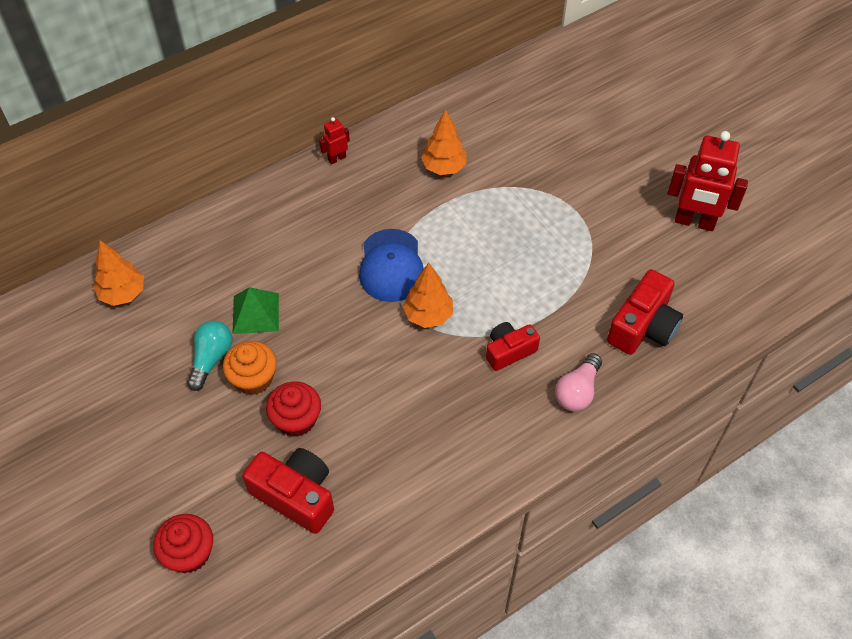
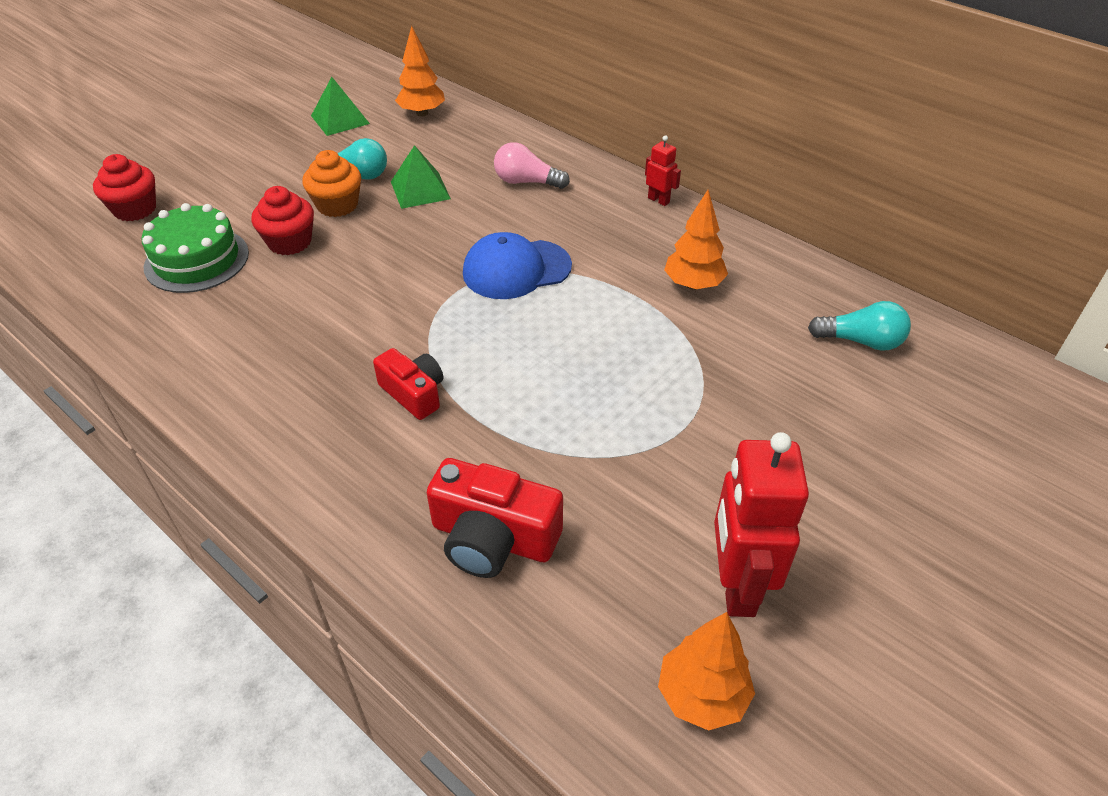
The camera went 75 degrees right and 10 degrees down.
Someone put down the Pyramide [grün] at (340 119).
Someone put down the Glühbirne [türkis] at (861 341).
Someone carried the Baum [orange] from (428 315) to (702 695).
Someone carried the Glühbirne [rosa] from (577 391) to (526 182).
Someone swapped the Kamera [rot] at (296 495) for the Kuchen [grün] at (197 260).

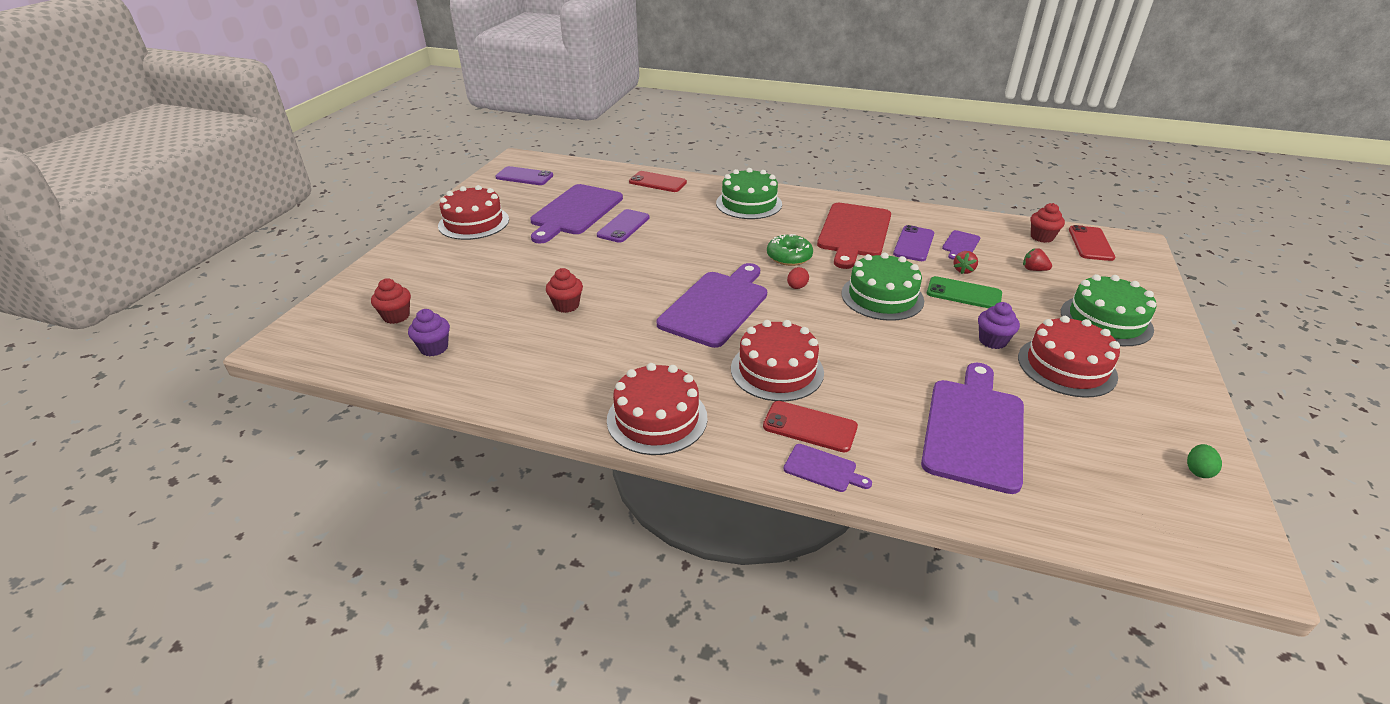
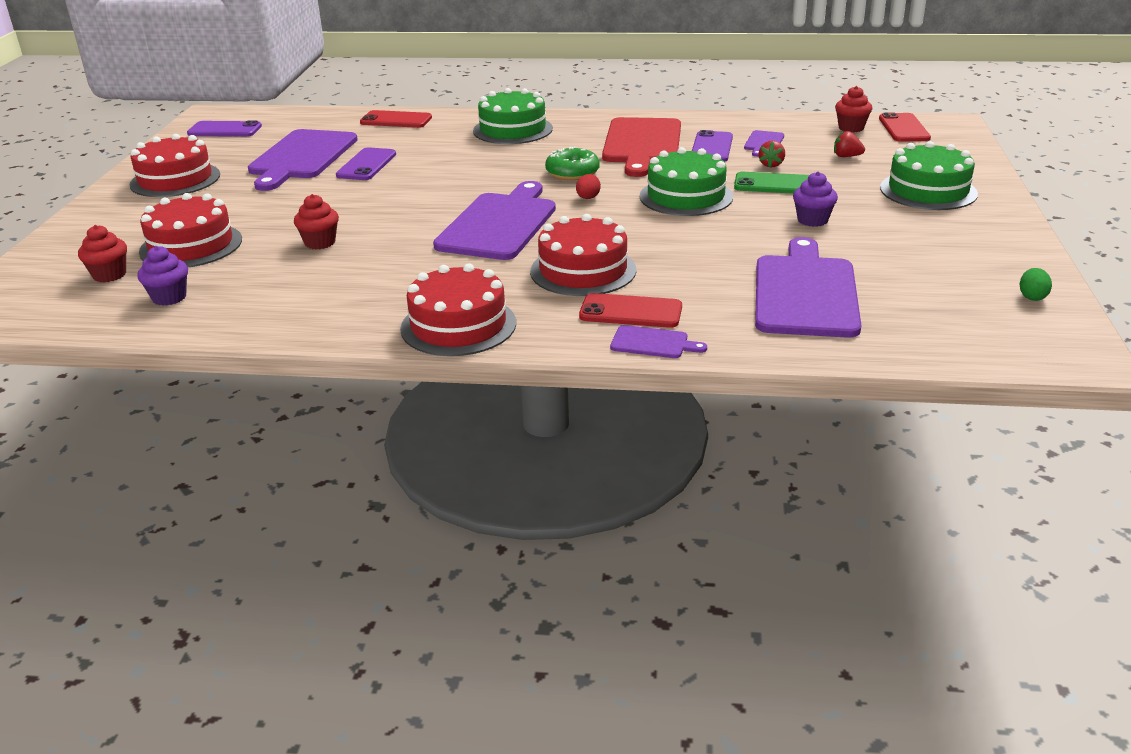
The camera went 10 degrees left and 5 degrees down.
Someone carried the Kuchen [rot] from (1066 366) to (191 245).

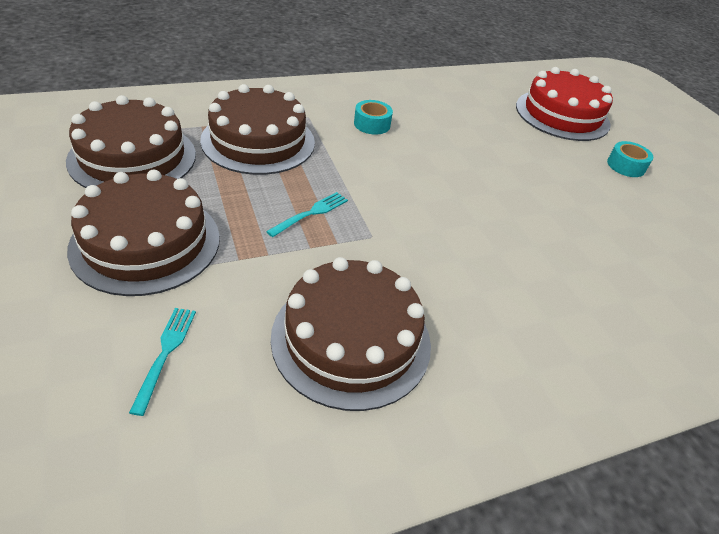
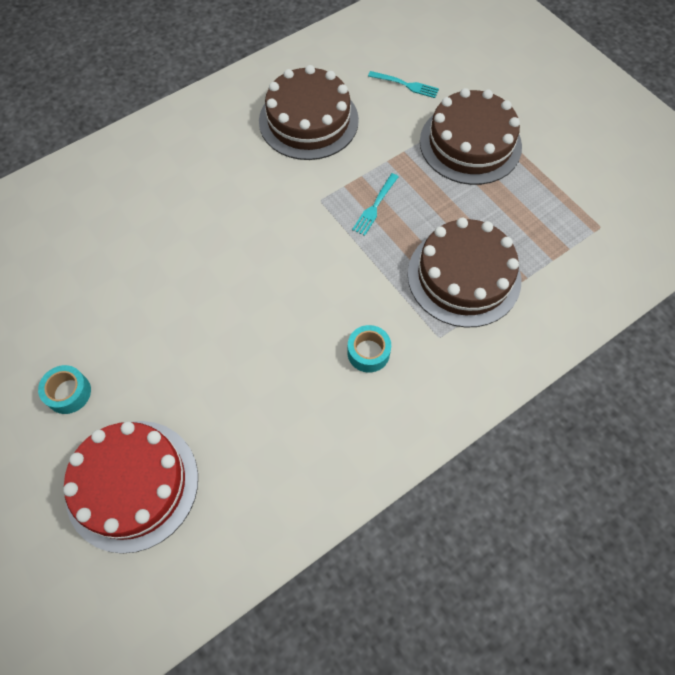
The camera went 170 degrees right and 20 degrees up.
Someone took away the Kuchen [braun] at (133 157).
Someone rotated the Gabel [türkis] at (165 353) by 60 degrees counterclockwise.

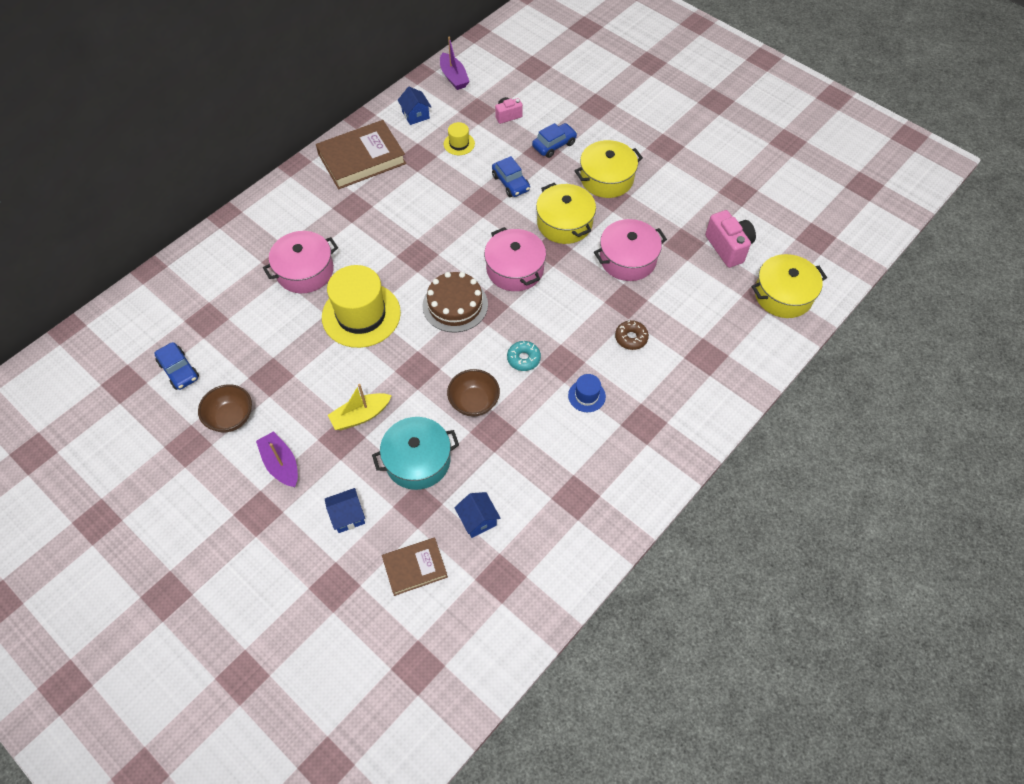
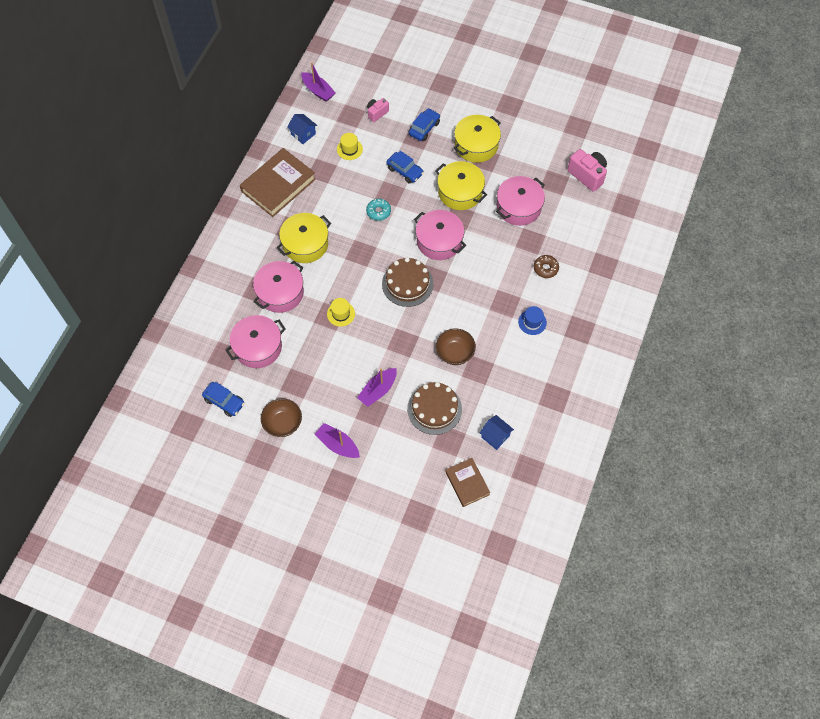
The camera went 20 degrees left and 5 degrees up.
Someone took away the Haus [blau] at (348 516).
Someone put down the Kochtopf [rosa] at (258 347).
Someone carried the Donut [türkis] from (523 359) to (378 212).
Someone carried the Kochtopf [gelb] from (783 295) to (305 244).
Someone swapped the Kochtopf [türkis] at (418 460) for the Kuchen [braun] at (434 409).
Someone repainted the Boot [gelb] at (360 416), which became the Boot [lila] at (378 390).
Someone rotated the Buch [braun] at (415 567) by 75 degrees counterclockwise.
Someone scaled the Hut [gelb] at (361 315) by 0.45.

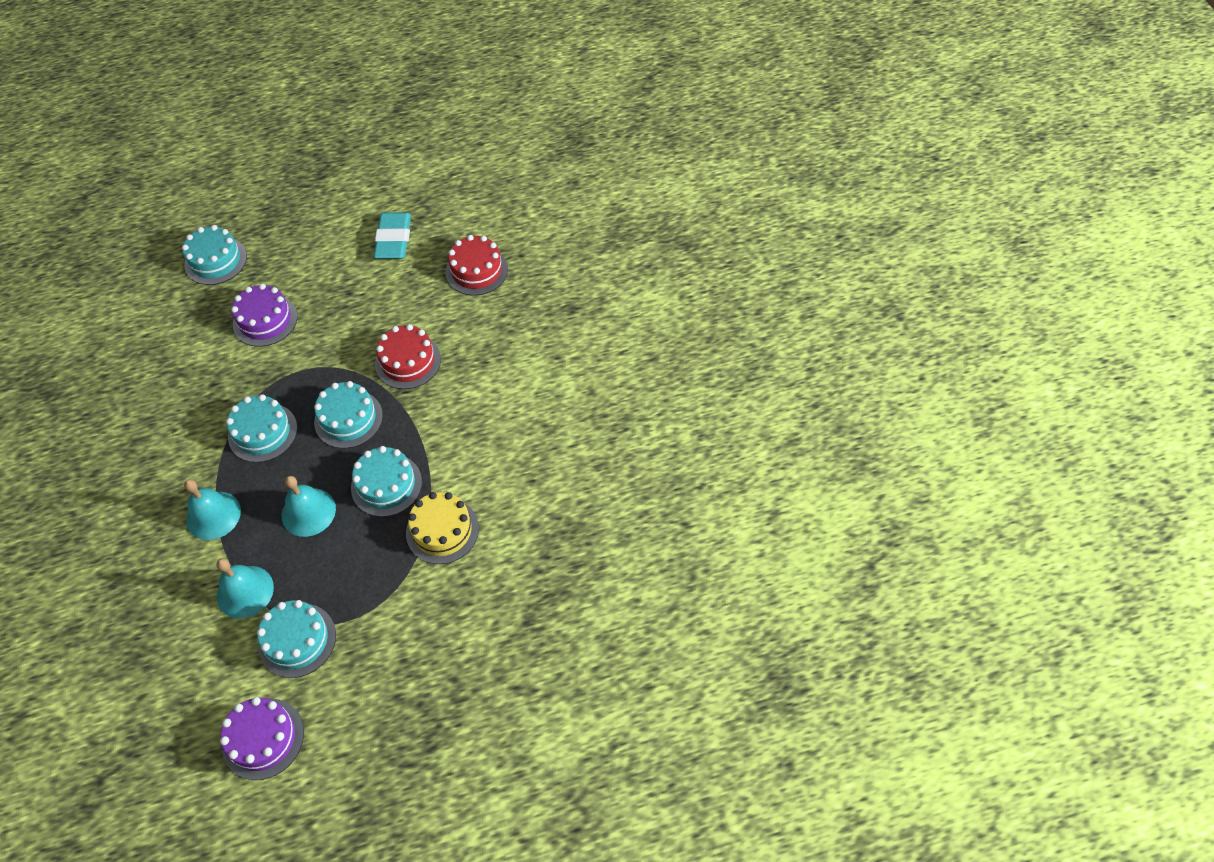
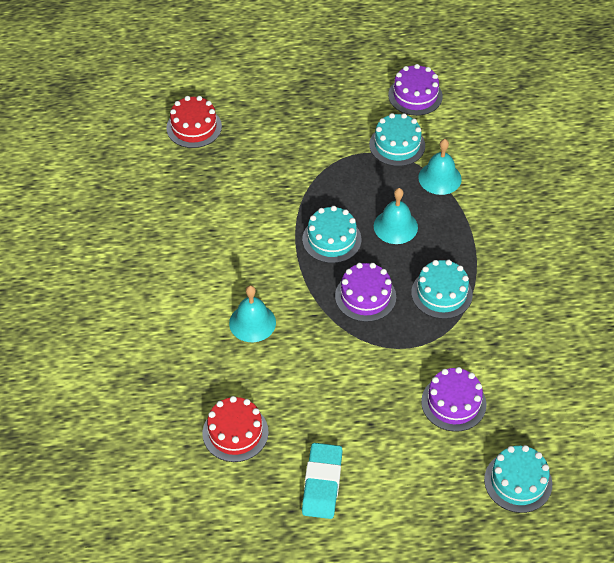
The camera went 175 degrees left and 5 degrees down.
Someone took away the Kuchen [gelb] at (442 530).
Someone carried the Glocke [türkis] from (213 515) to (252 322).
Someone carried the Kuchen [rot] from (408 361) to (194 127).
Someone repainted the Kuchen [türkis] at (348 419), which became the Kuchen [lila] at (365 296).

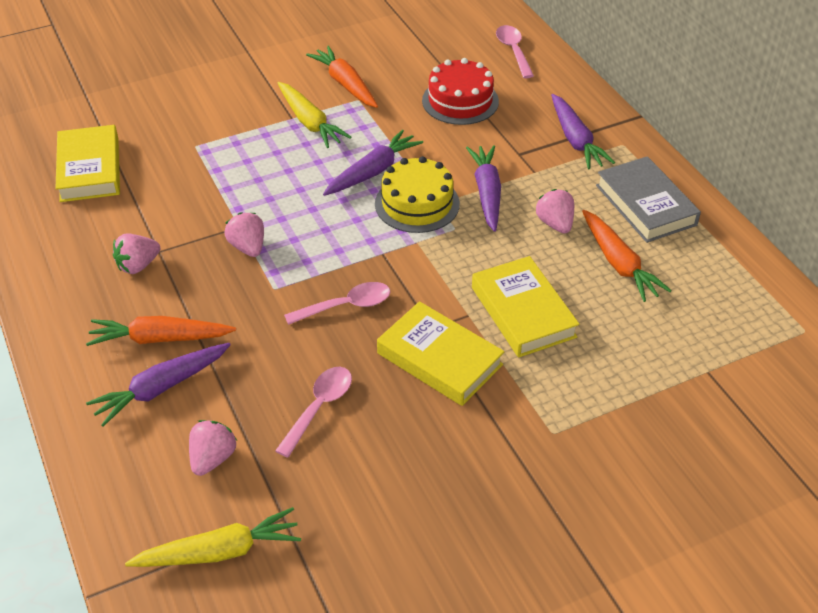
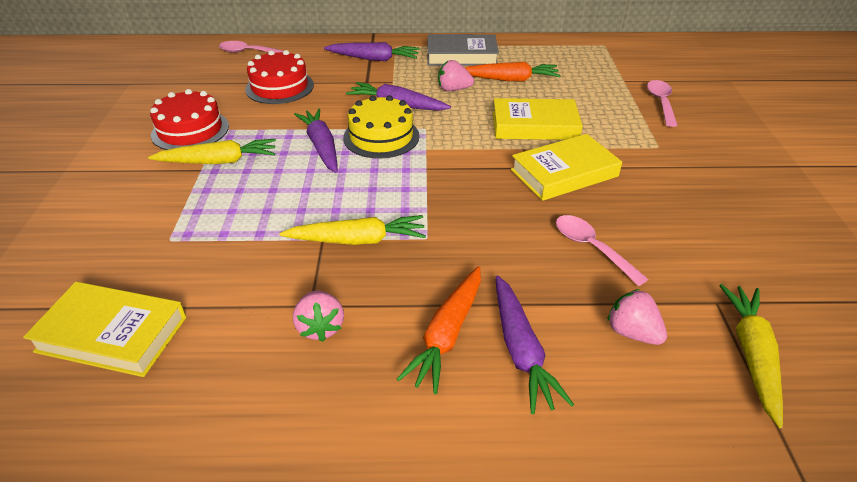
The camera went 65 degrees left and 5 degrees down.
Someone carried the Löffel [rosa] from (346 306) to (661 102).
Someone swapped the Erdbeere [rosa] at (248 247) for the Karotte [gelb] at (357 240).
Someone swapped the Karotte [orange] at (345 84) for the Kuchen [rot] at (190 130).

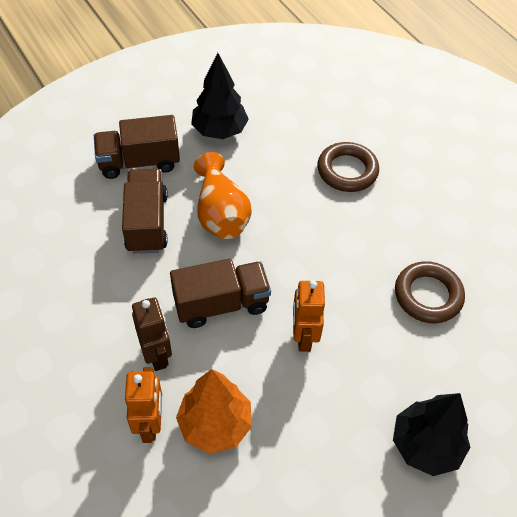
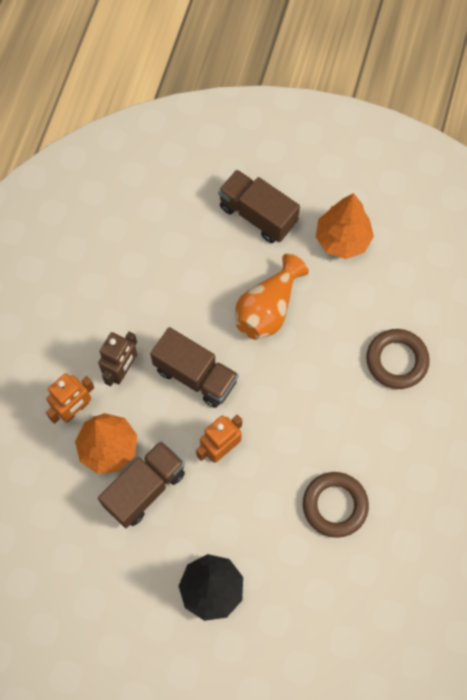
The camera went 50 degrees right and 15 degrees up.
Someone carried the Lastwagen [braun] from (147 223) to (145 488).
Someone repainted the Baum [schwarz] at (220 131), which became the Baum [orange] at (342 240).

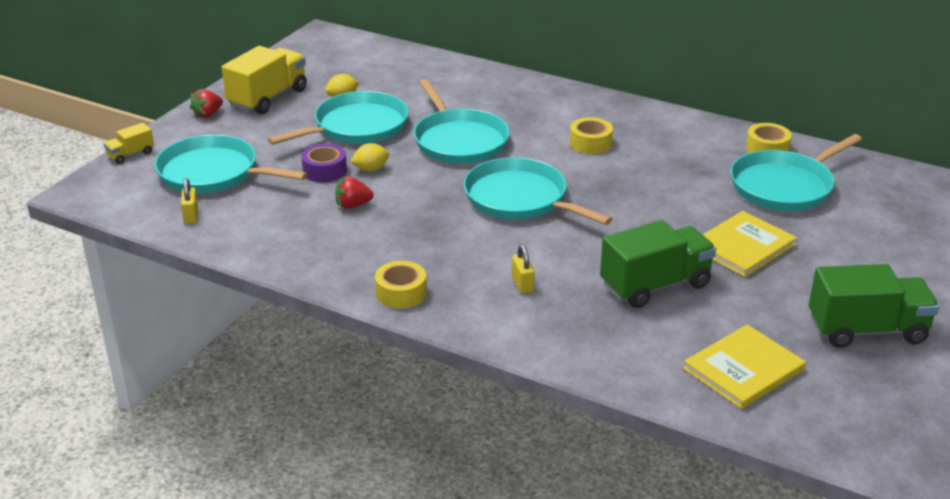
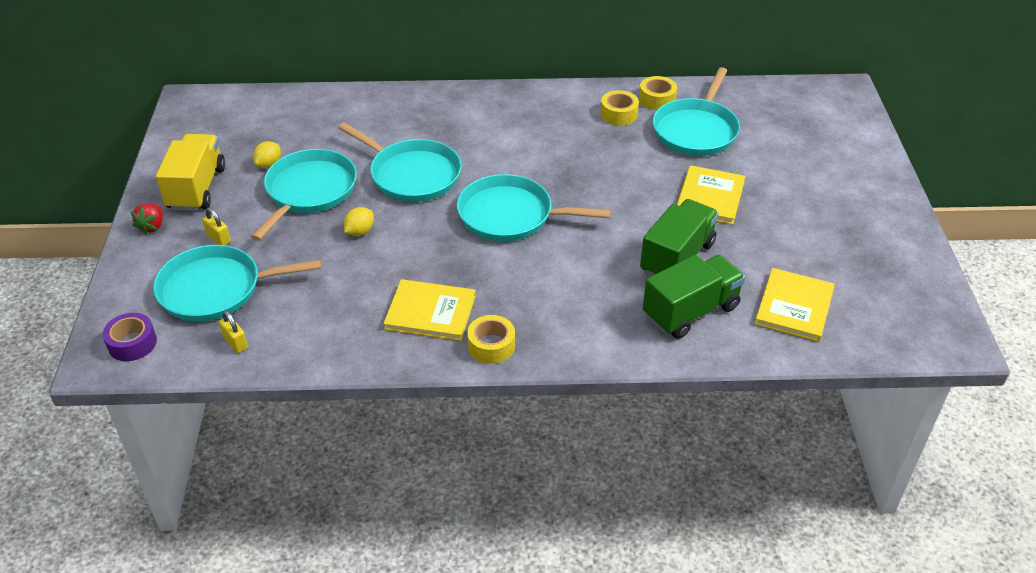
The camera went 30 degrees left and 10 degrees up.
Someone took away the Lastwagen [gelb] at (131 155).
Someone took away the Erdbeere [rot] at (353 205).
Someone put down the Buch [gelb] at (430 312).
Someone carried the Klebeband [lila] from (324 171) to (132 343).
Someone carried the Vorhängeschloss [gelb] from (522 284) to (218 238).
Someone carried the Klebeband [gelb] from (590 143) to (619 114).
Someone carried the Lastwagen [grün] from (866 330) to (690 311).

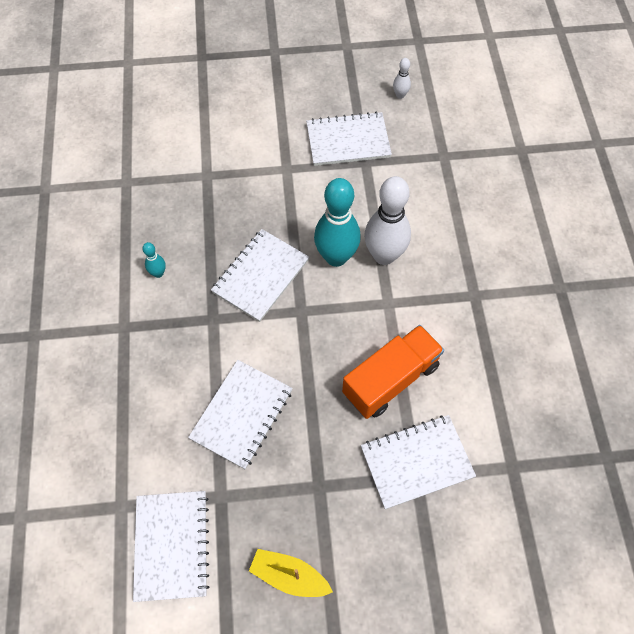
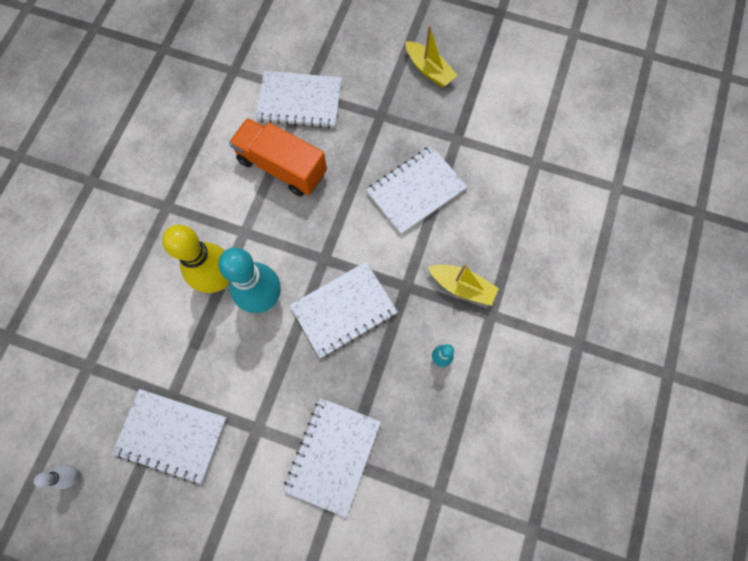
The camera went 155 degrees left and 10 degrees up.
Someone put down the Boot [gelb] at (462 286).
Someone carried the Notizbuch [weiß] from (172 545) to (333 455).
Someone repainted the Bowlingkegel [weiß] at (384 255), which became the Bowlingkegel [gelb] at (219 279).
Someone rotated the Lastwagen [orange] at (390 379) by 45 degrees clockwise.

